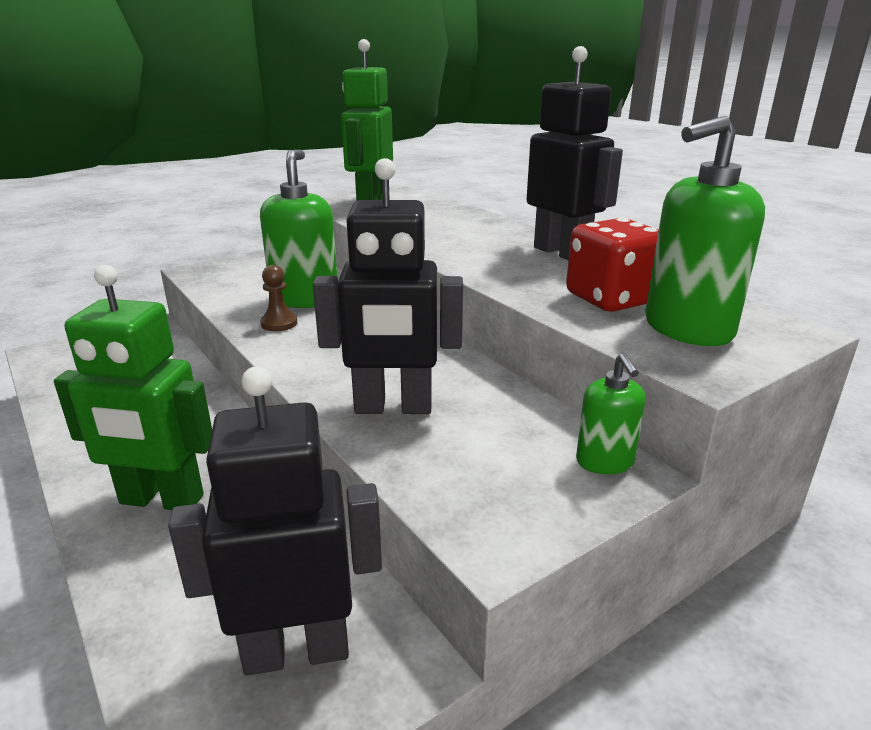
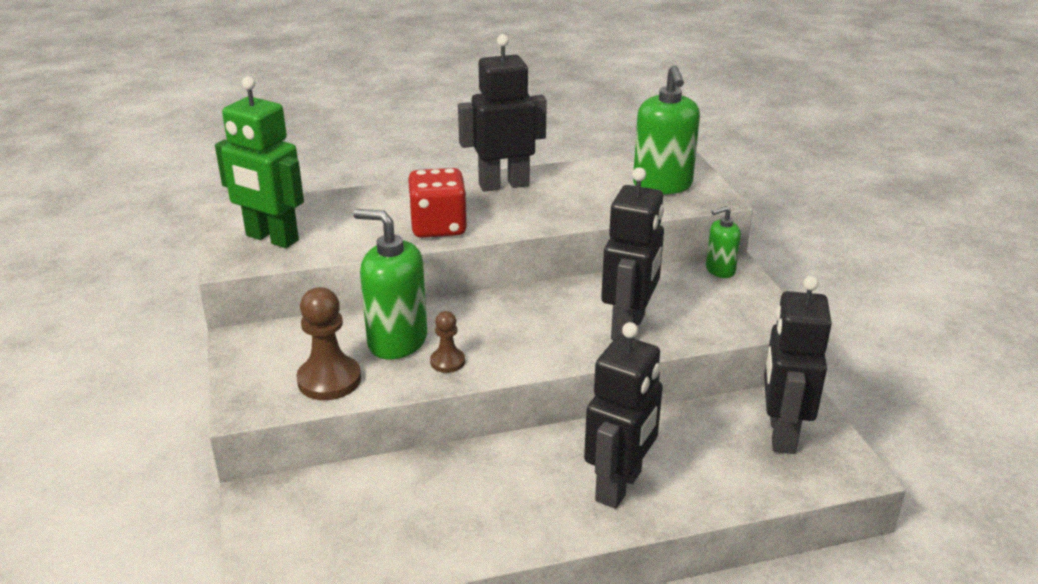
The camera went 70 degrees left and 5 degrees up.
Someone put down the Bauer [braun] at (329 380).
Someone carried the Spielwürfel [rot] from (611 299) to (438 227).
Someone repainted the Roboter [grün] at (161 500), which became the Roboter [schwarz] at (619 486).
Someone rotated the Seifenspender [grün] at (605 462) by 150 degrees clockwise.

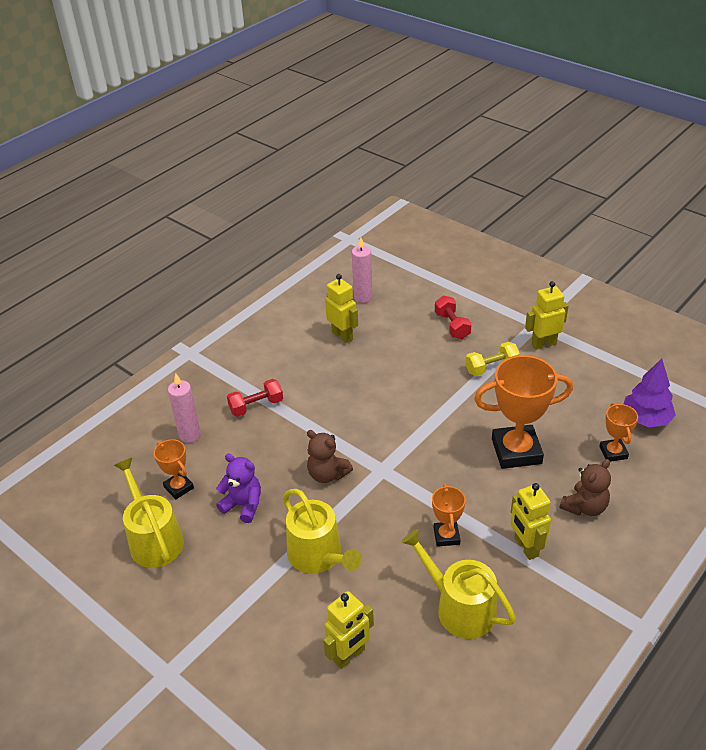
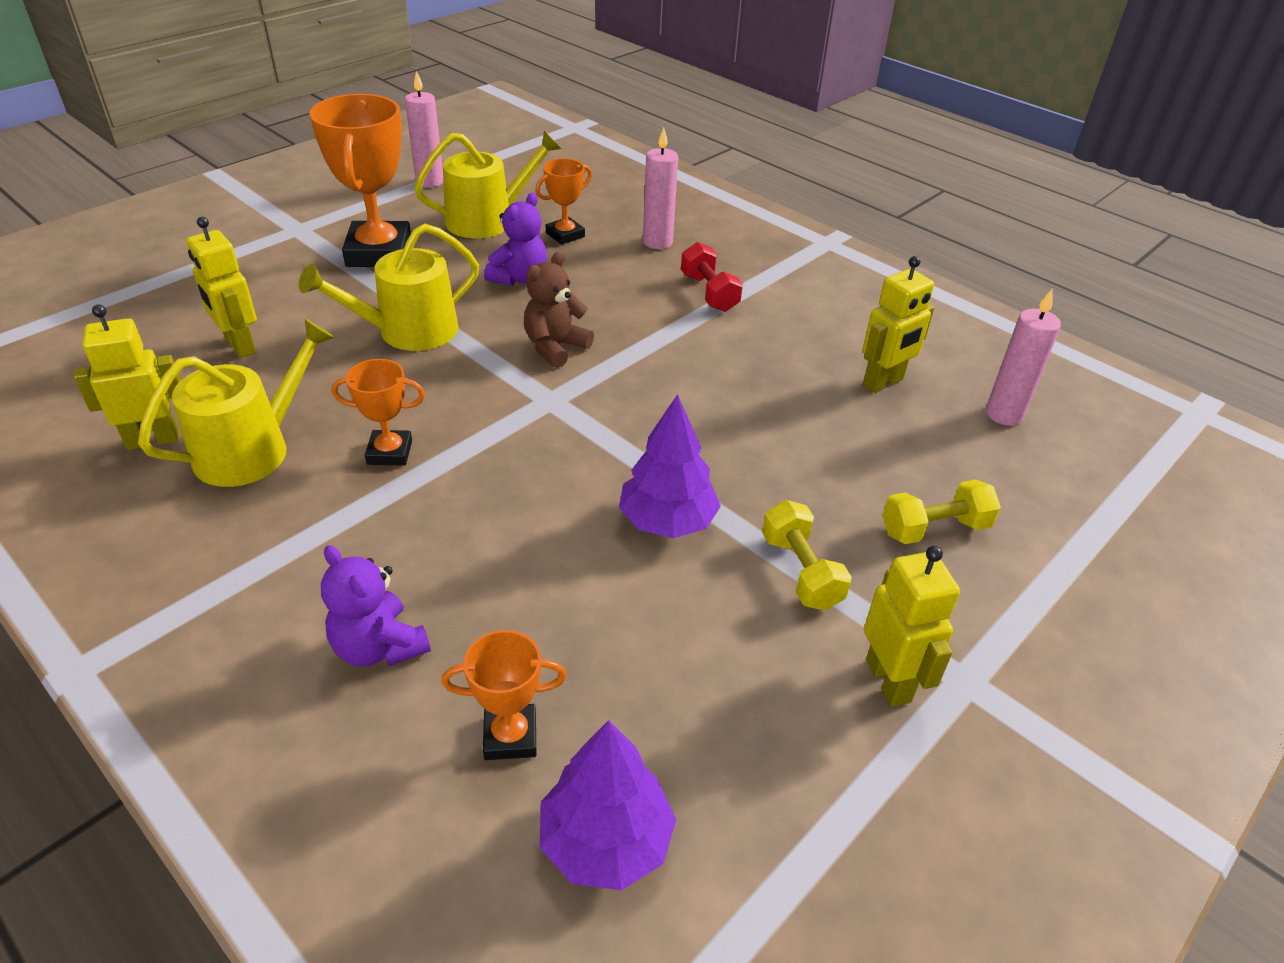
The camera went 90 degrees right and 0 degrees up.
Someone put down the Kerze [rosa] at (430 181).
Someone put down the Baum [lila] at (667 521).
Someone carried the Pokal [orange] from (516 451) to (379 252).
Someone carried the Roboter [gelb] from (525 547) to (153 440).
Someone repainted the Hantel [rot] at (452 326), which became the Hantel [gelb] at (934 529).
Someone repainted the Teddybär [braun] at (584 507), which became the Teddybär [lila] at (379 647).

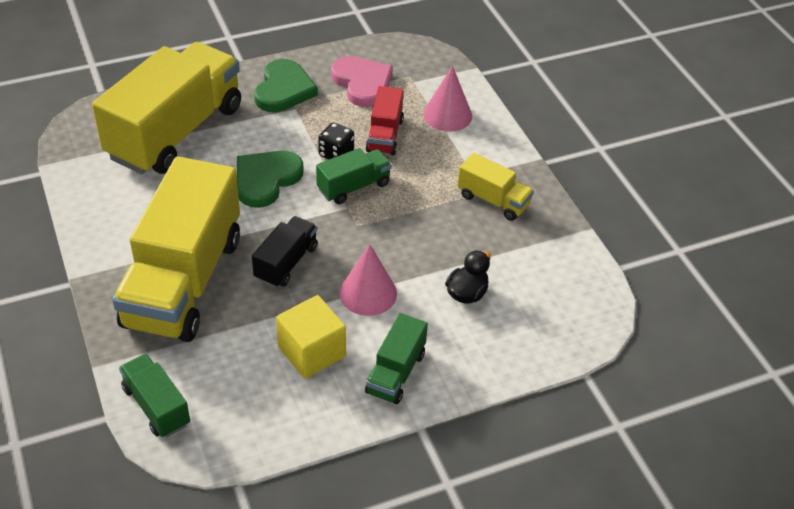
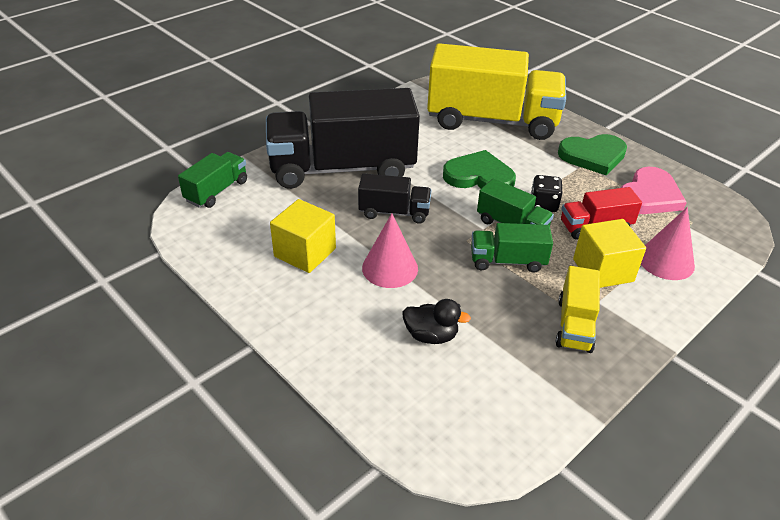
The camera went 70 degrees right and 5 degrees down.
Someone put down the Kubus [gelb] at (603 270).
Someone carried the Lastwagen [grün] from (396 373) to (507 261).
Someone repainted the Lastwagen [gelb] at (184 281), which became the Lastwagen [schwarz] at (342 168).

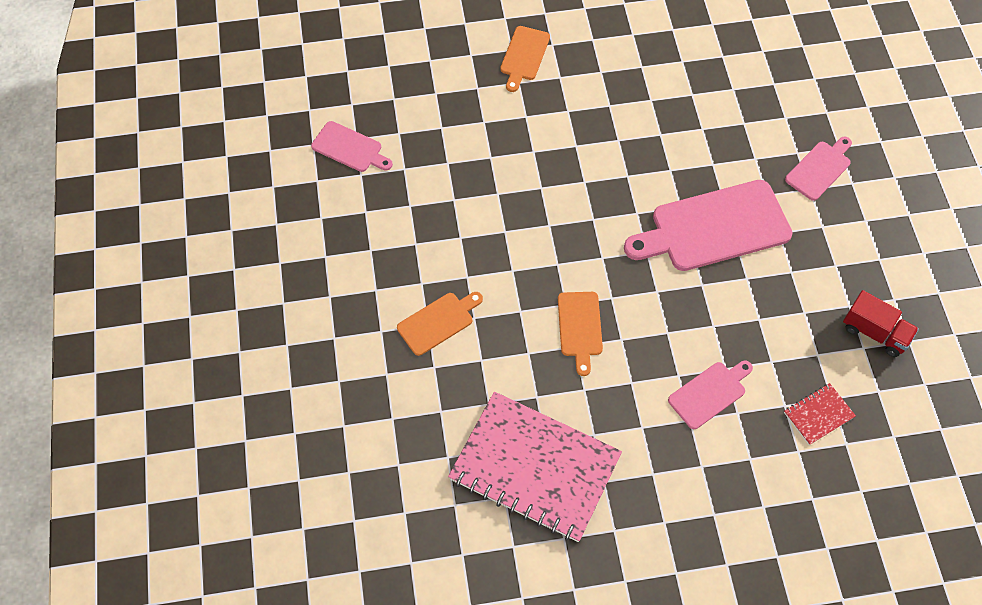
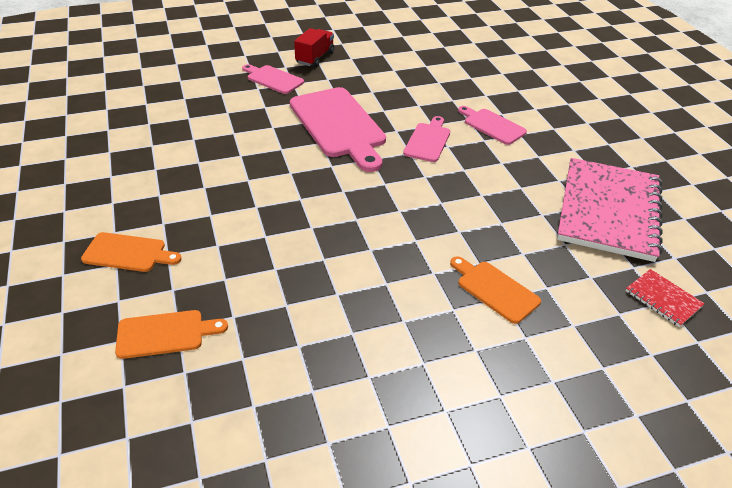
The camera went 100 degrees left and 20 degrees down.
Someone carried the Schneidebrett [rosa] from (350 148) to (428 141).
Someone carried the Schneidebrett [orange] from (580 328) to (165 334).
Someone carried the Notizbuch [rot] from (818 415) to (663 299).
Someone carried the Lastwagen [rot] from (875 332) to (315 58).

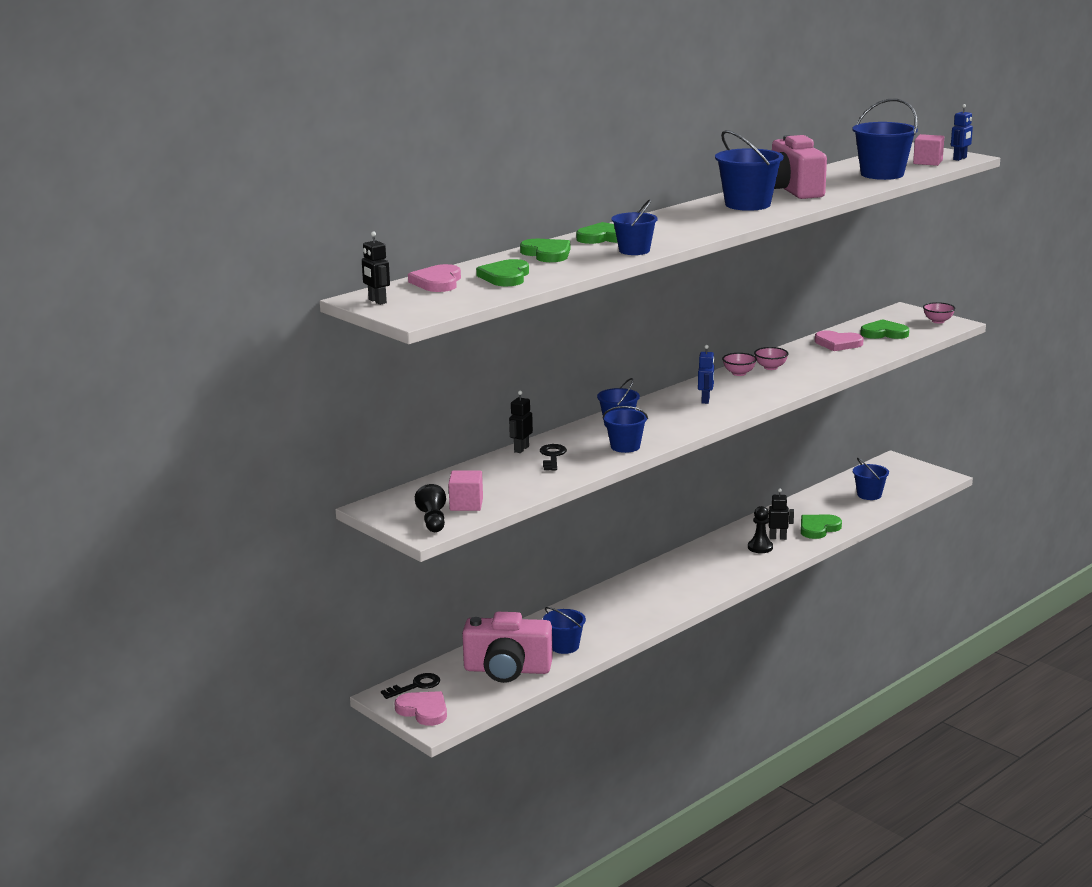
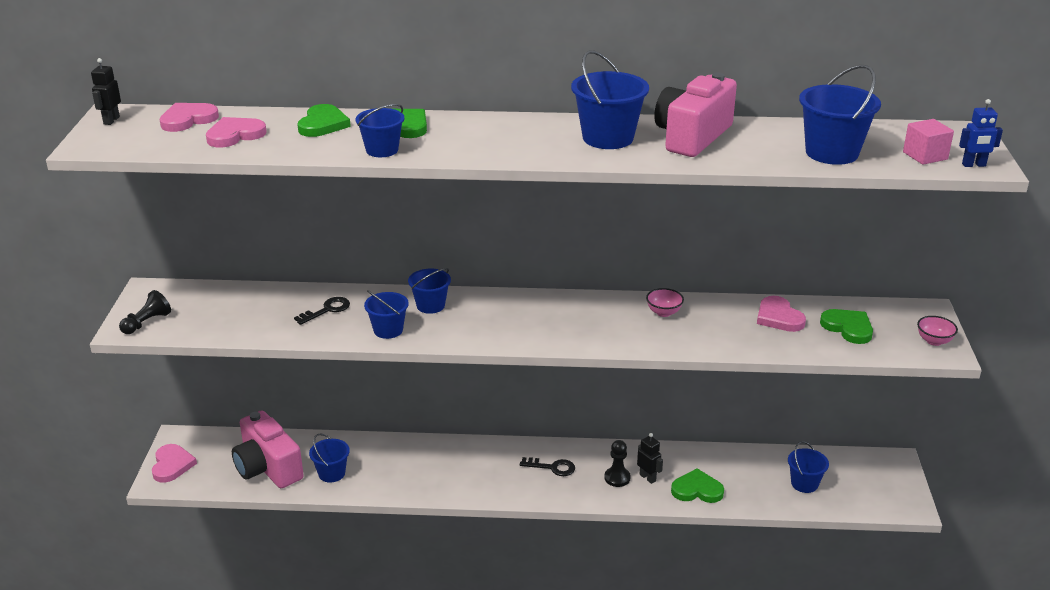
The camera went 45 degrees right and 10 degrees up.
Someone took away the Kubus [rosa] at (466 504).
Someone took away the Roboter [schwarz] at (521 449).
Someone took away the Roboter [blau] at (706 400).
Someone took away the Schüssel [rosa] at (739 373).
Someone carried the Schlüssel [schwarz] from (416 686) to (552 467).
Someone repainted the Herz [grün] at (505 277), which became the Herz [rosa] at (235 135).

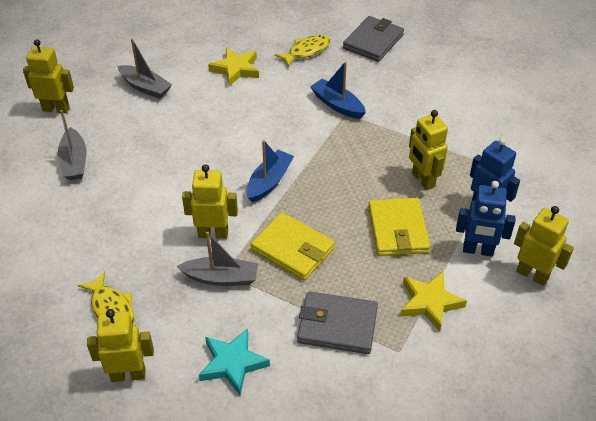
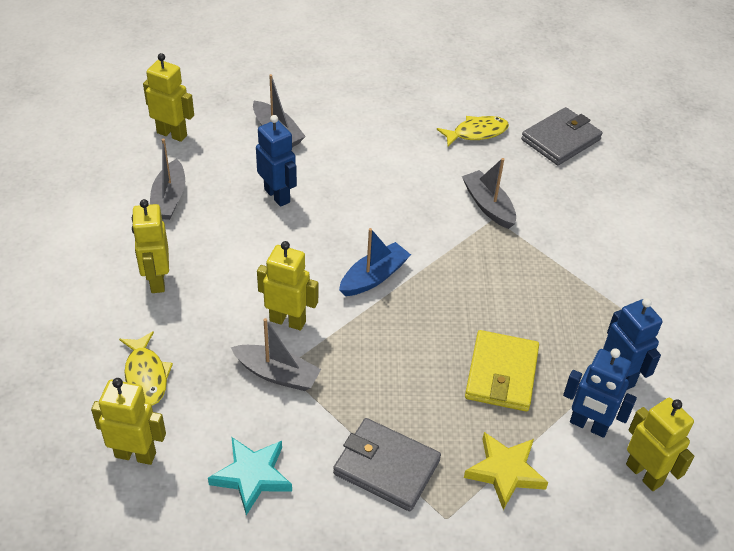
The camera went 15 degrees right and 0 degrees up.
Someone took away the Stern [gelb] at (236 69).
Someone took away the Geldbörse [gelb] at (293 249).
Someone put down the Roboter [blau] at (277 195).
Someone carried the Roboter [gelb] from (422 180) to (157 280).
Someone repainted the Boot [blau] at (337 105), which became the Boot [grau] at (488 206).

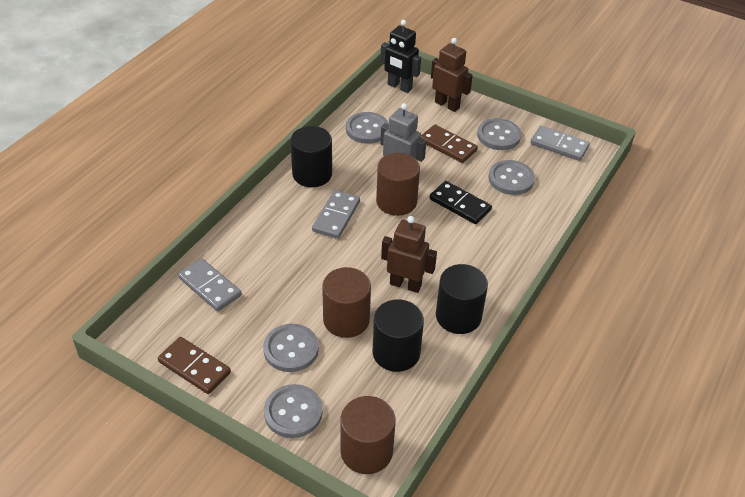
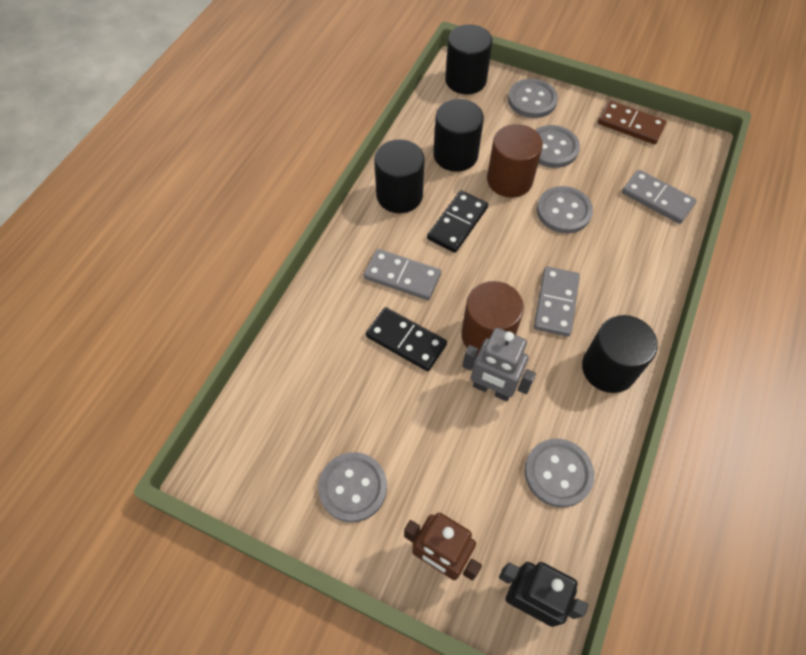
The camera went 175 degrees right and 15 degrees up.
Someone took away the Dominostein [braun] at (448 146).
Someone carried the Knopf [grau] from (511 179) to (563 211).
Someone carried the Dominostein [grau] from (559 145) to (402 276).
Someone swapped the Roboter [braun] at (405 284) for the Dominostein [schwarz] at (457 223).
Someone repainted the Vollzylinder [braun] at (366 451), which became the Vollzylinder [schwarz] at (465 80).

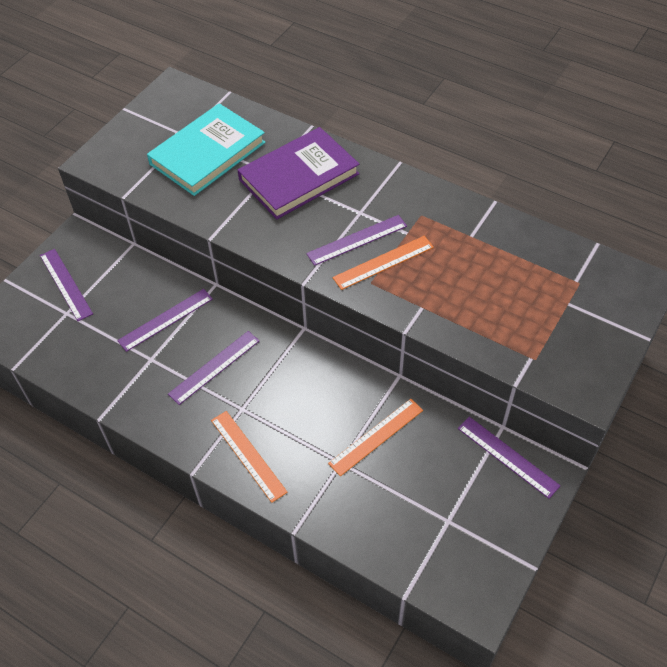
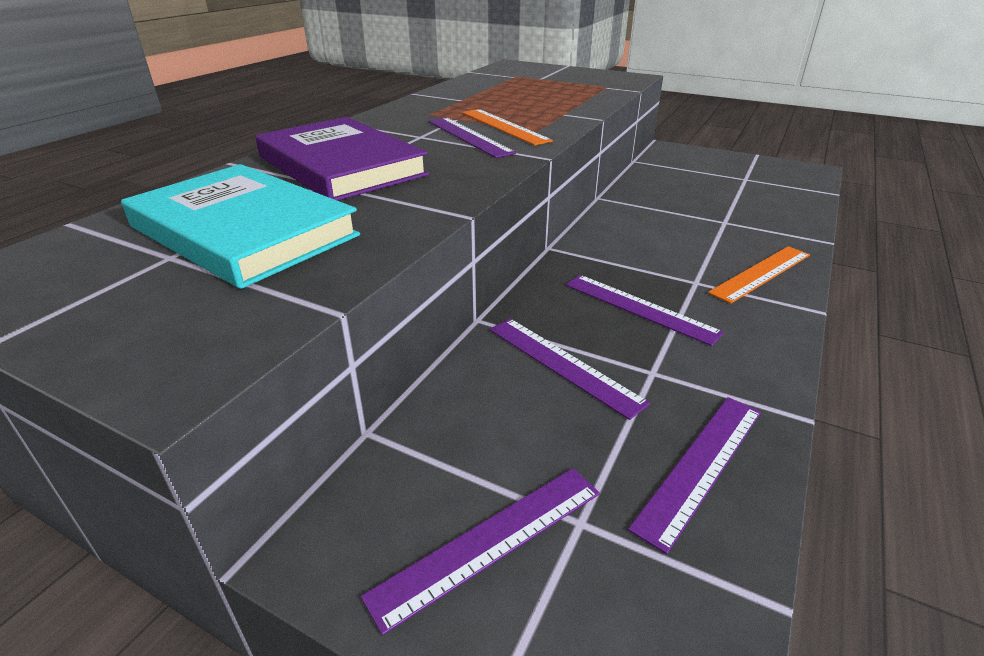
The camera went 95 degrees left and 20 degrees down.
Someone took away the Lineal [orange] at (376 436).
Someone carried the Lineal [lila] from (507 456) to (701 465).

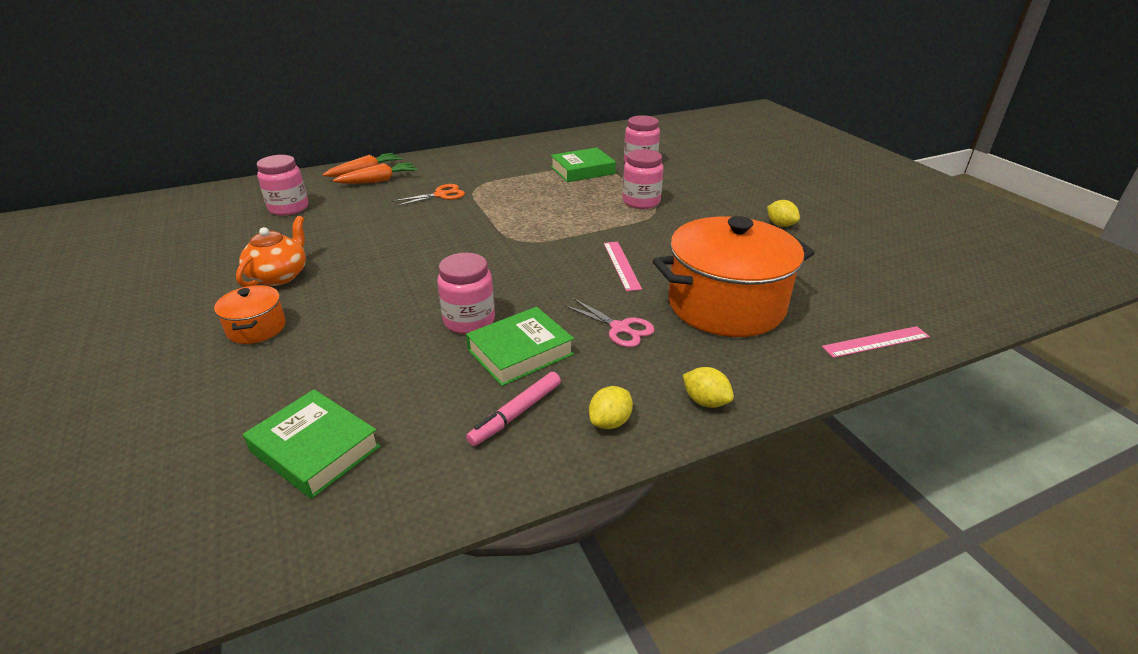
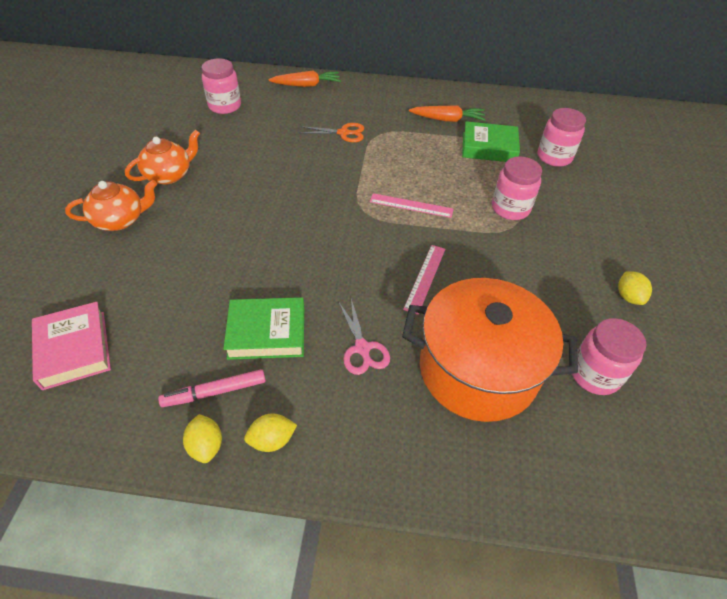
The camera went 30 degrees right and 15 degrees up.
Someone carried the Karotte [orange] from (378 181) to (447 120).
Someone carried the Einmachglas [rosa] from (469 321) to (594 374).
Someone carried the Zitrone [gelb] from (705 401) to (206 446).
Someone carried the Lineal [rosa] from (876 342) to (411 205).
Someone swapped the Kochtopf [orange] at (257 328) for the Teekanne [orange] at (120 220).
Someone repainted the Buch [grün] at (315 449), which became the Buch [rosa] at (74 349).

